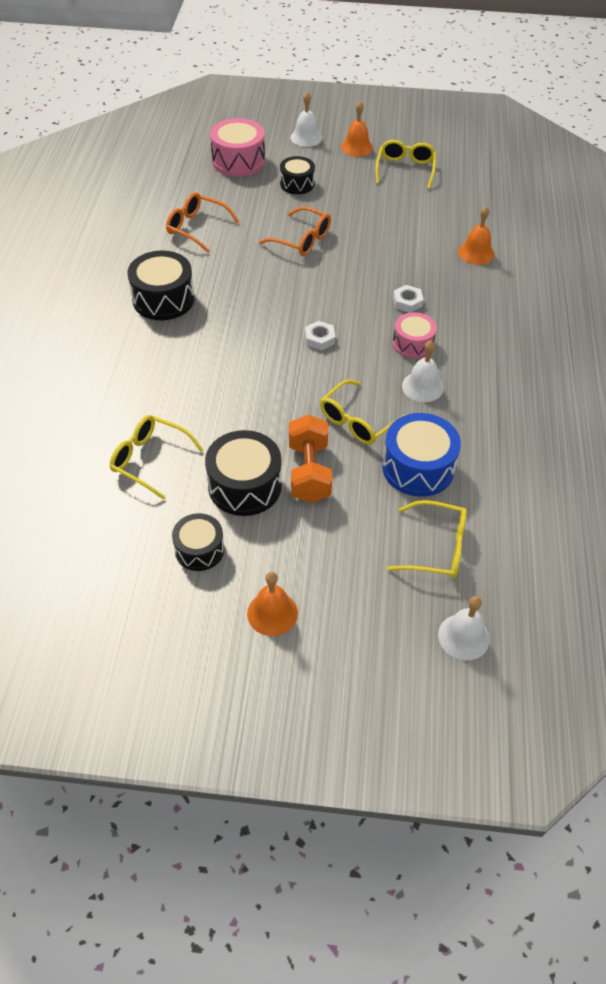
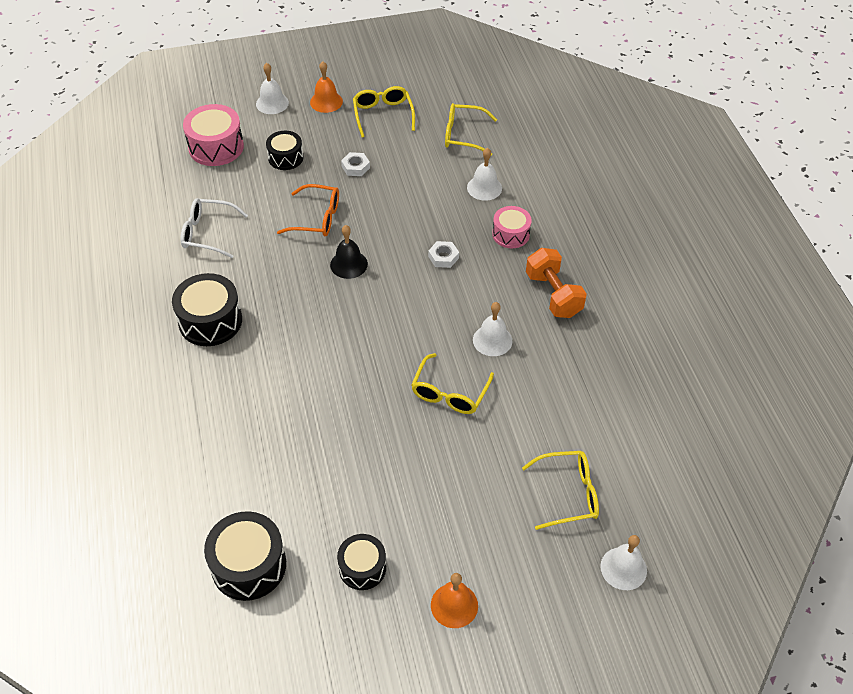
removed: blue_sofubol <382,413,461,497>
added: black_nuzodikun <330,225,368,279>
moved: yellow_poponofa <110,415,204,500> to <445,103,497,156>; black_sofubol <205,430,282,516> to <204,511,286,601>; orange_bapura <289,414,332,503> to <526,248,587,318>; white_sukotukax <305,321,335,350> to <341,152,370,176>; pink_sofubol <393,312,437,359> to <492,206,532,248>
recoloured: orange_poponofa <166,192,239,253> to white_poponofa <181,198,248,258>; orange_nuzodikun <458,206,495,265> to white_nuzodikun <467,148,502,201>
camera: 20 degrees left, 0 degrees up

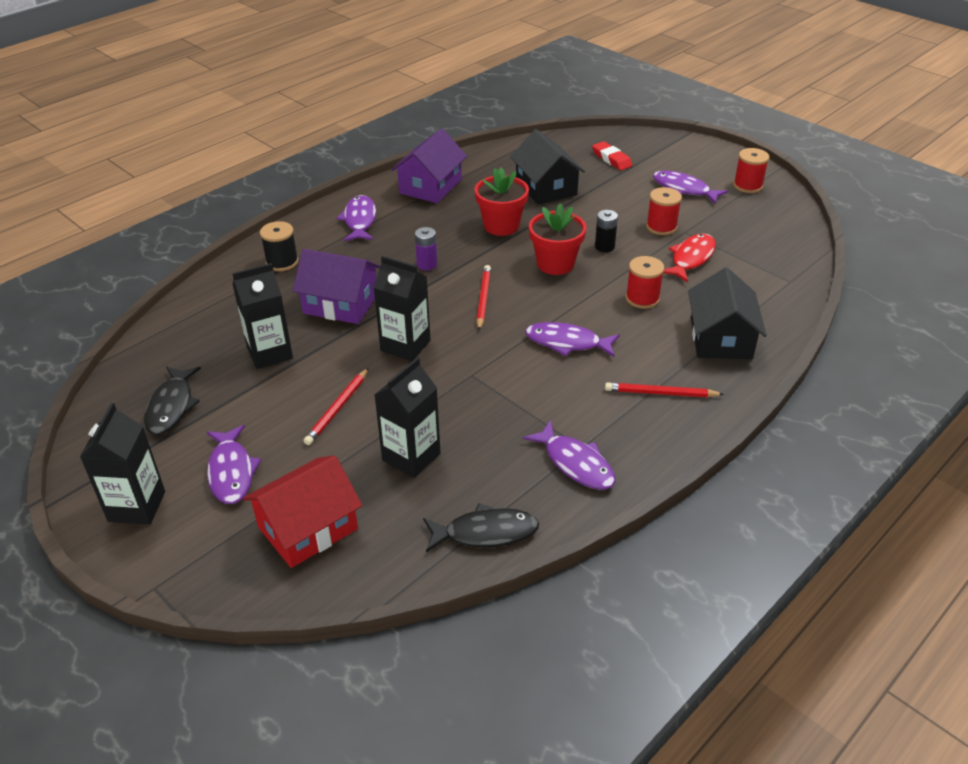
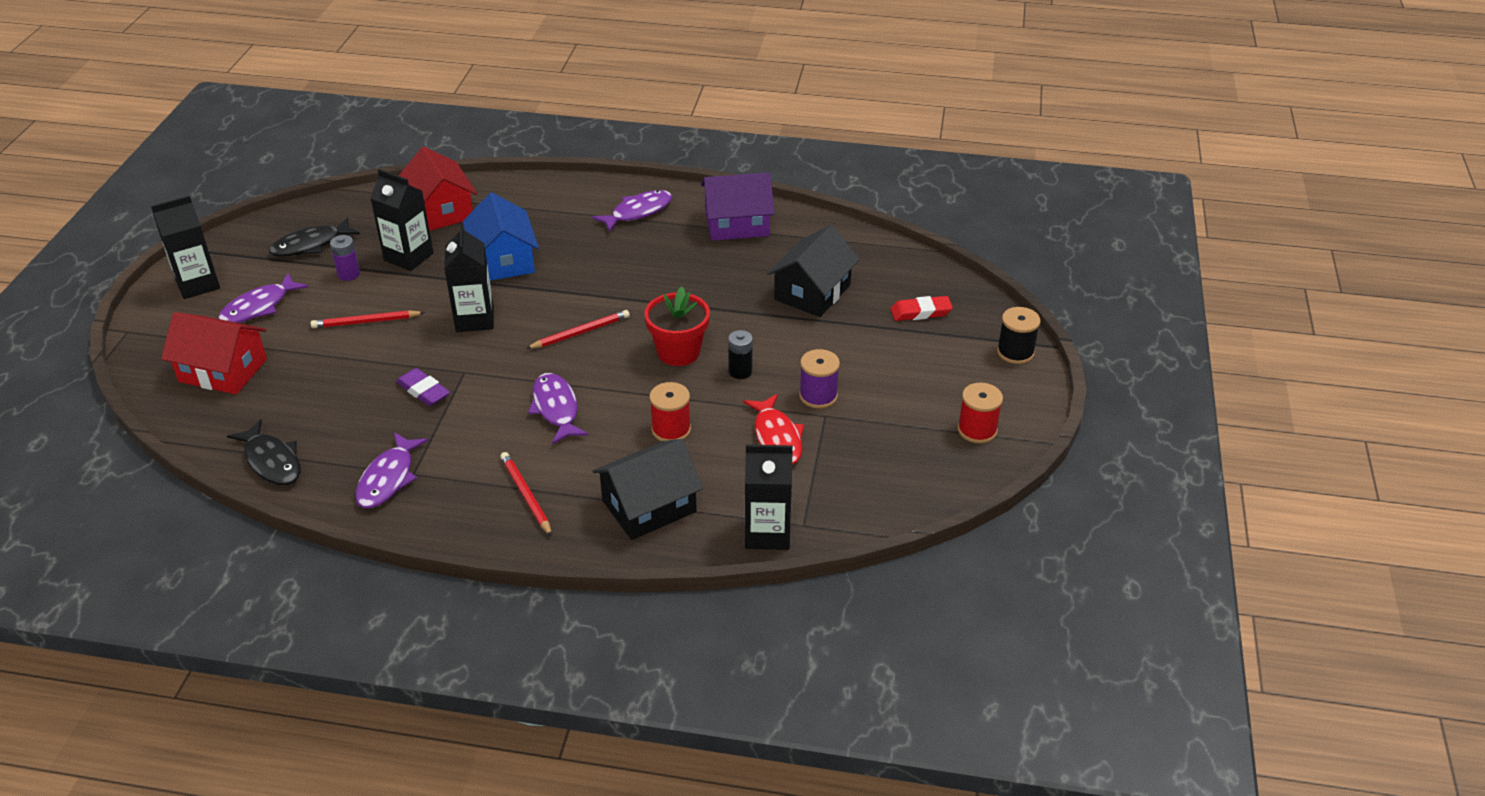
removed: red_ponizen <475,167,529,236>; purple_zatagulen <653,171,728,204>
added: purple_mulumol <396,368,450,406>; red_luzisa <399,147,477,231>
moved: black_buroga <260,221,298,271> to <997,307,1041,364>; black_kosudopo <375,357,440,478> to <745,445,793,550>; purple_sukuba <415,227,437,270> to <330,235,360,281>
recoloured: purple_luzisa <293,249,380,324> to blue_luzisa <463,193,539,281>; red_buroga <646,187,682,235> to purple_buroga <799,349,840,409>
turned: red_mulumol <592,141,633,170> = <890,296,953,321> 60 degrees clockwise; red_zatagulen <663,233,716,282> = <743,394,804,464> 75 degrees clockwise
camera: 55 degrees right, 0 degrees up

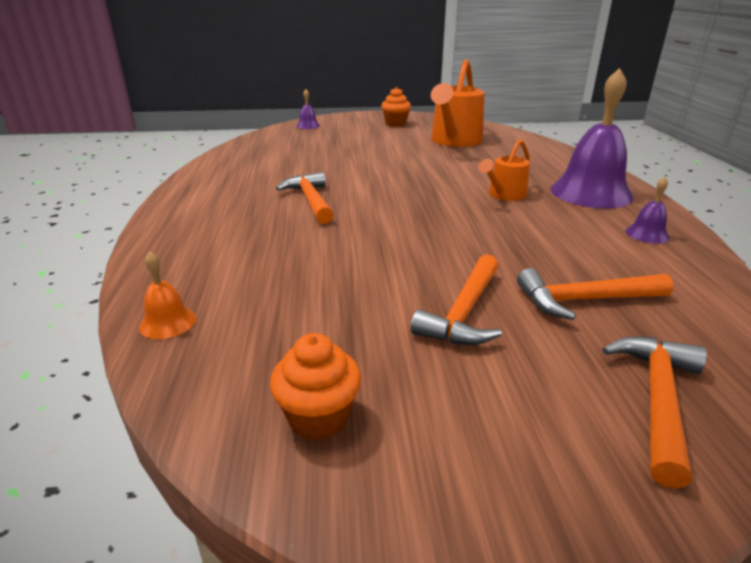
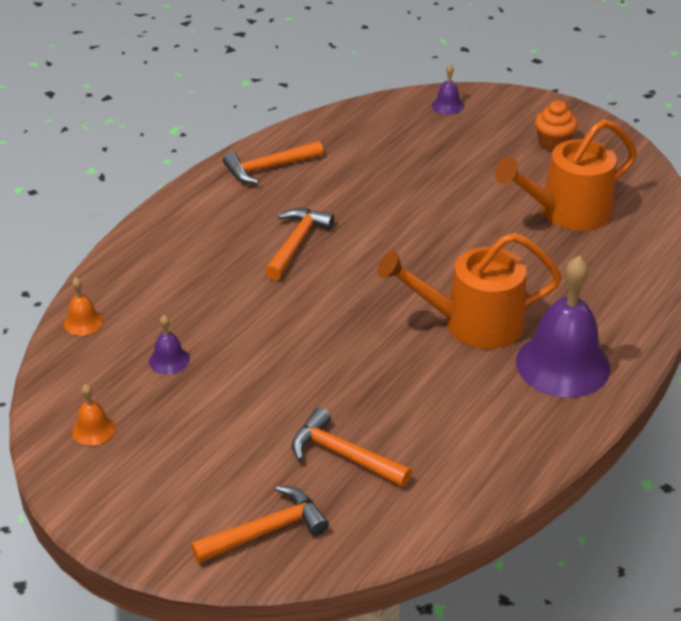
moved: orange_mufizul <411,254,502,345> to <223,141,323,184>; purple_nuzodikun <626,177,670,244> to <149,315,190,374>
replaced: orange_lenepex <270,333,361,441> to orange_nuzodikun <72,384,115,446>
resized: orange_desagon <478,139,530,201> = <377,233,562,349> x1.82
camera: 40 degrees right, 10 degrees up

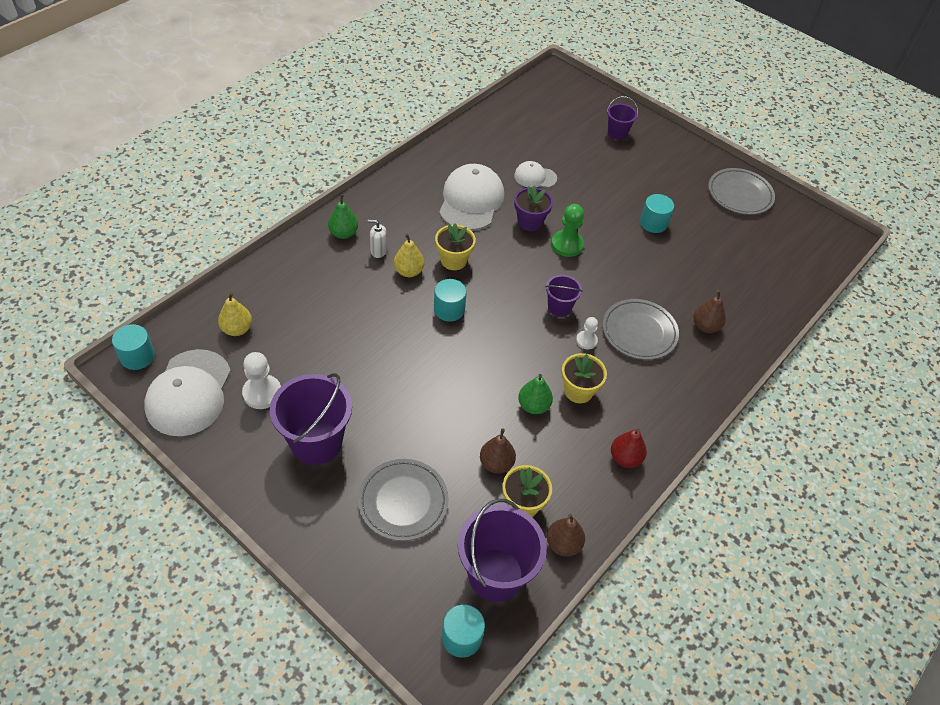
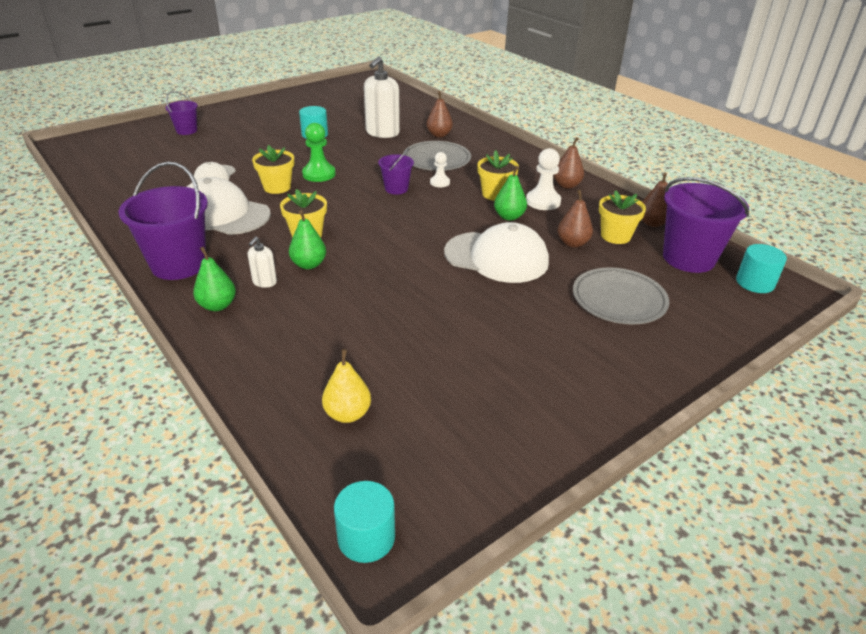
removed: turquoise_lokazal <434,279,467,322>; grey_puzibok <708,168,775,215>
added: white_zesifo <364,57,400,138>
moved: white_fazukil <144,349,231,436> to <444,222,549,283>; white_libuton <242,352,281,409> to <526,148,561,210>; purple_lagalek <270,373,352,465> to <118,161,208,280>
recoloured: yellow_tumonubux <394,234,424,277> to green_tumonubux <289,210,326,269>; purple_ponizen <514,186,553,231> to yellow_ponizen <252,145,294,194>; red_tumonubux <611,428,647,468> to brown_tumonubux <554,137,584,189>
camera: 75 degrees left, 15 degrees down

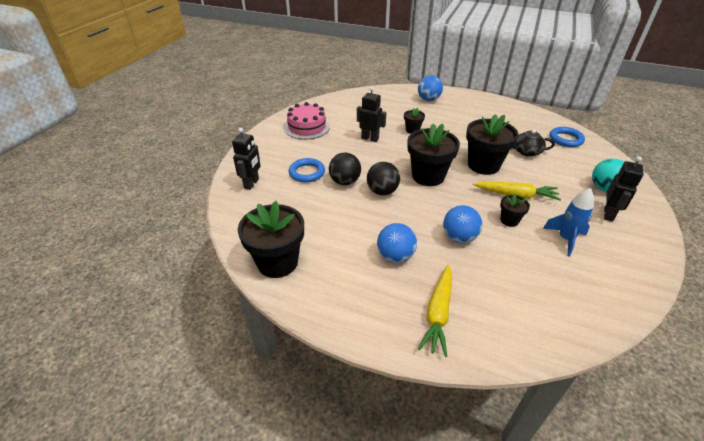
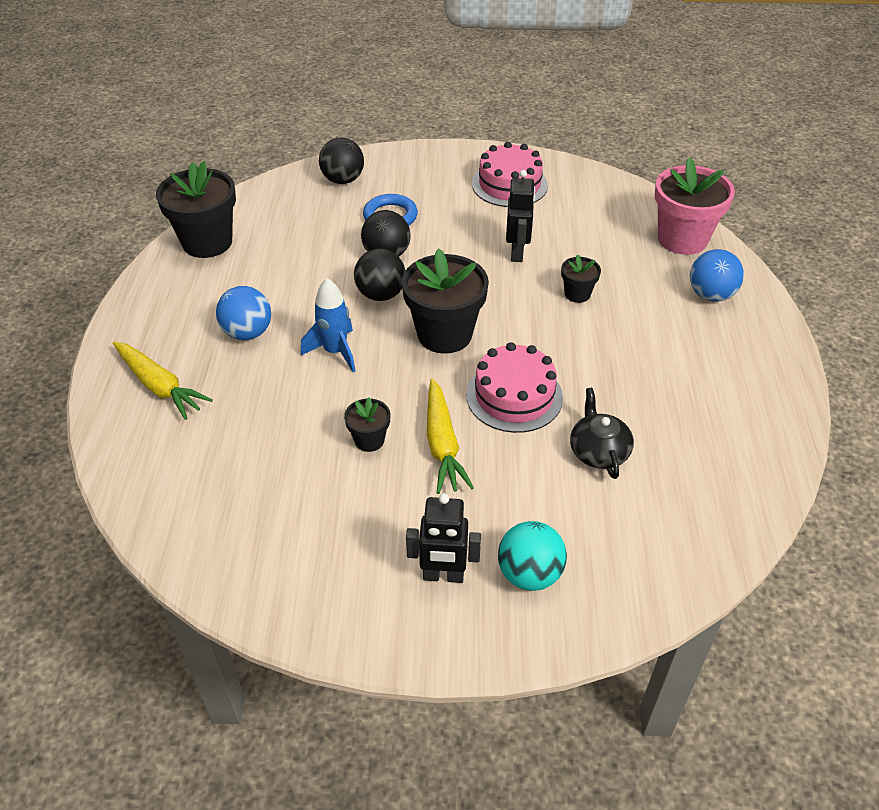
removed: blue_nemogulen <443,205,482,243>; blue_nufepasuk <550,127,585,147>
added: pink_ponizen <655,157,735,255>
moved: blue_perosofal <543,188,594,257> to <301,278,355,372>
replaced: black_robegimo <232,128,261,190> to black_nemogulen <319,138,364,184>; black_ponizen <466,114,518,175> to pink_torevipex <466,342,563,433>
turned: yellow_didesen <418,265,452,357> = <113,342,213,420> 135 degrees counterclockwise
camera: 70 degrees right, 5 degrees up

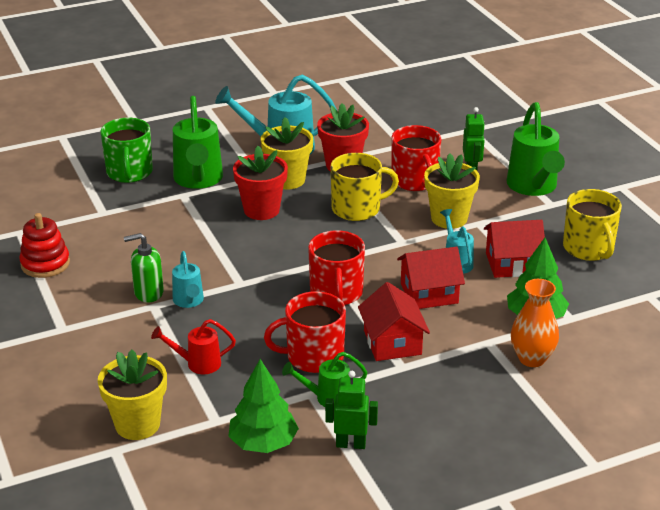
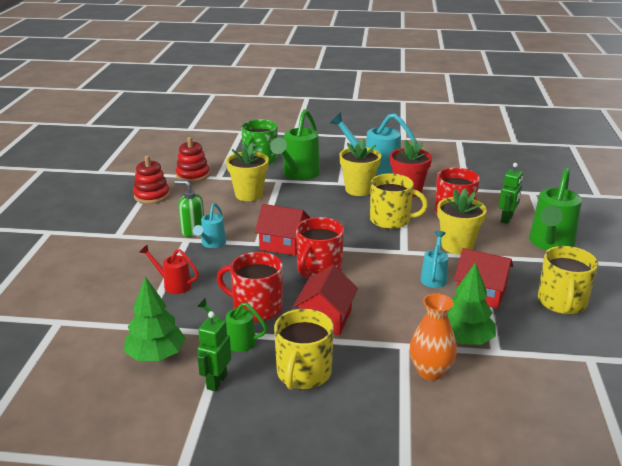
removed: red_ponizen <233,146,288,220>
added: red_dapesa <176,137,210,183>; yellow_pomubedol <274,309,334,390>
moved: yellow_ponizen <98,350,167,440> to <226,143,269,201>; red_luzisa <397,247,465,309> to <255,204,310,256>
turned: green_robegimo <325,371,378,449> = <197,311,231,391> 105 degrees counterclockwise
camera: 30 degrees right, 5 degrees down

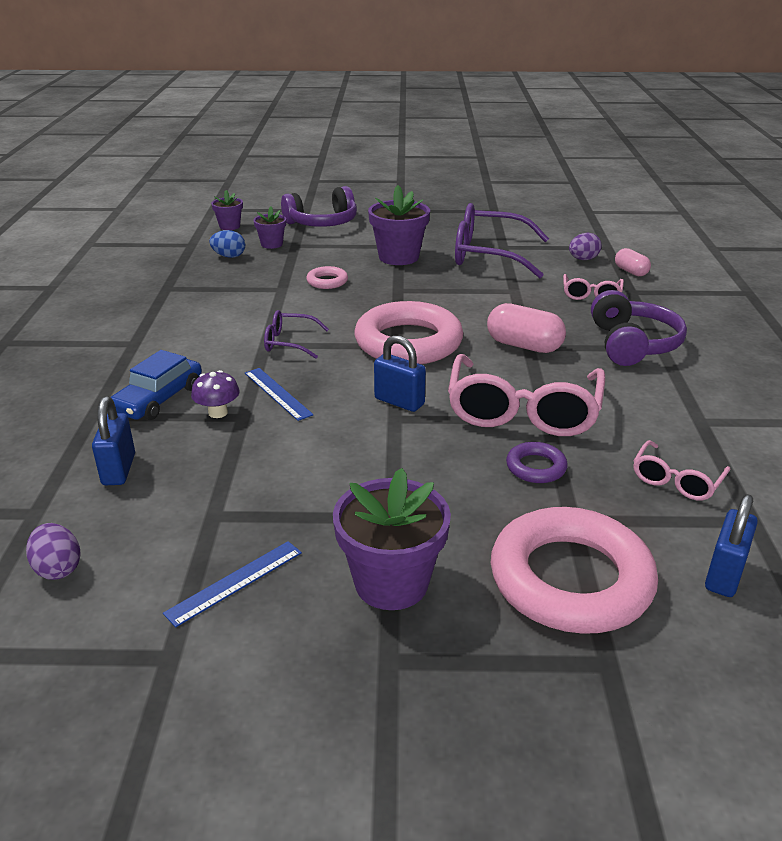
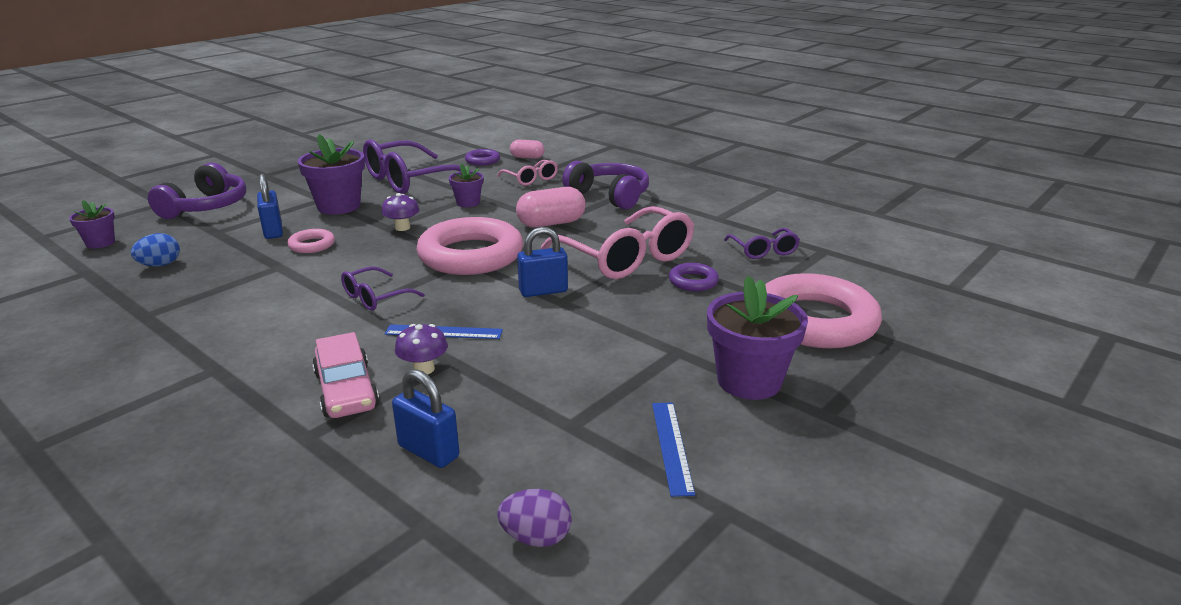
added: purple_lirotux <381,193,420,231>
moved: purple_ponizen <253,206,286,249> to <449,163,484,207>; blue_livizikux <705,494,758,597> to <257,174,283,239>
replaced: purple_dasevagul <569,233,601,260> to purple_nufepasuk <465,149,500,166>
recoloured: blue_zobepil <111,350,202,420> to pink_zobepil <312,332,379,418>; pink_poponofa <633,440,730,501> to purple_poponofa <724,228,800,259>
camera: 50 degrees left, 5 degrees down

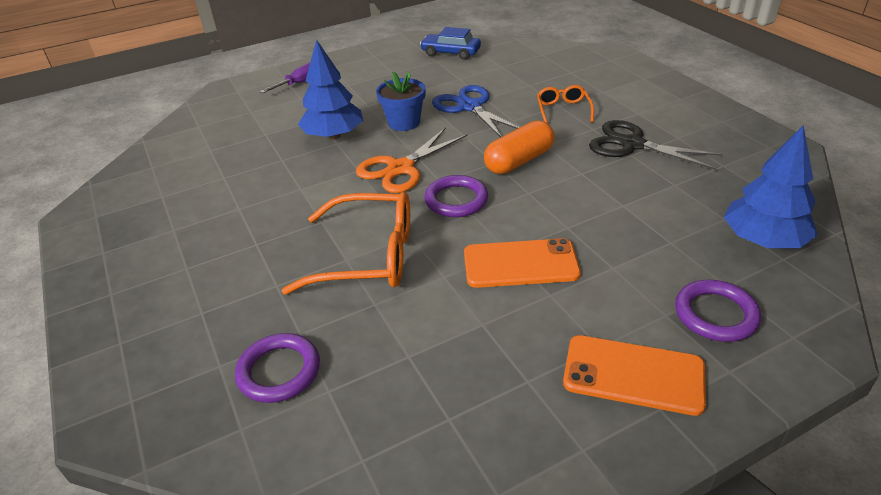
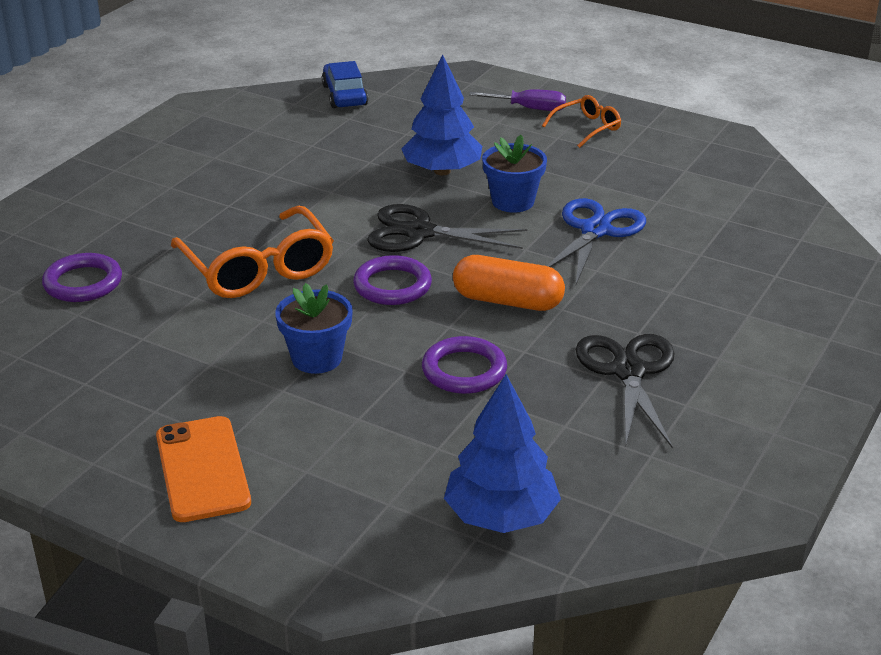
moved: blue_zobepil <420,27,481,60> to <322,61,368,108>; orange_poponofa <537,85,594,123> to <542,95,621,148>; purple_nufepasuk <675,280,761,342> to <422,336,507,394>
replaced: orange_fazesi <464,238,581,288> to blue_ponizen <275,283,353,374>
recoloured: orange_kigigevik <356,127,467,193> to black_kigigevik <367,204,527,252>
camera: 55 degrees right, 5 degrees down

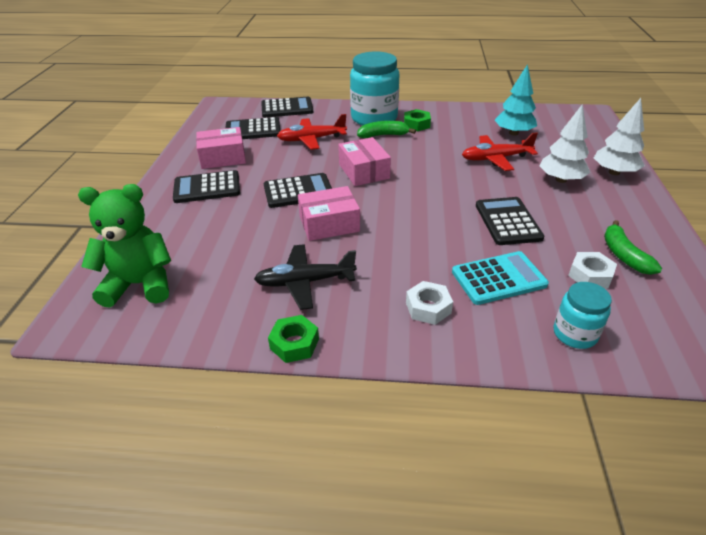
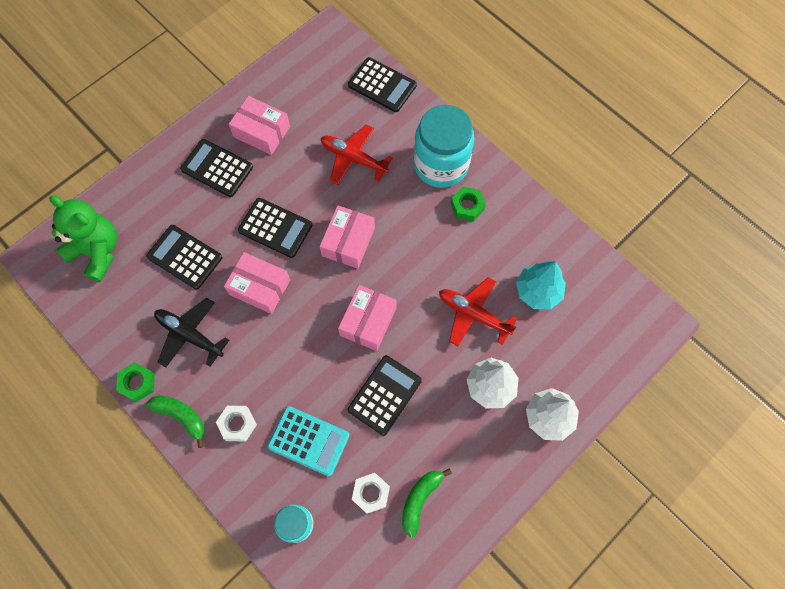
added: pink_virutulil <338,285,397,351>
moved: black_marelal <226,117,280,139> to <146,225,222,290>; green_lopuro <357,121,416,138> to <146,395,204,448>
camera: 40 degrees right, 30 degrees up

